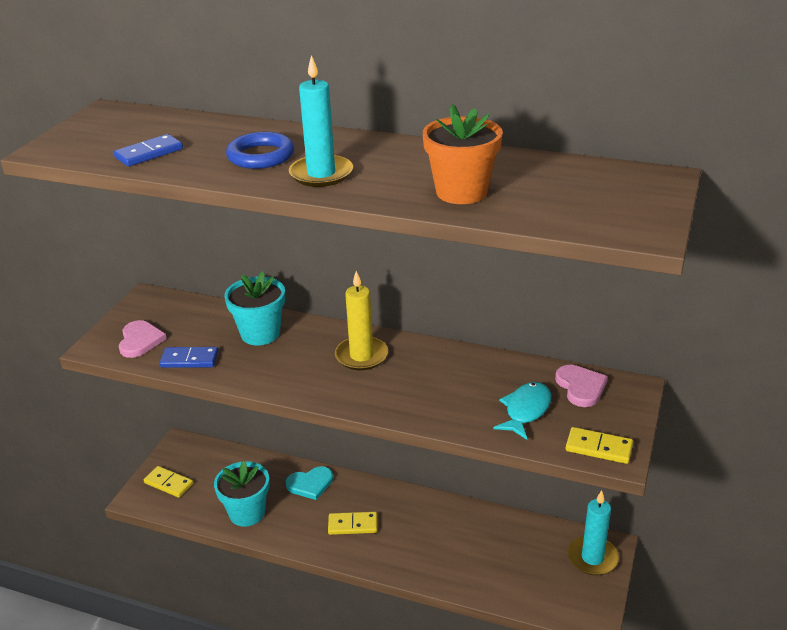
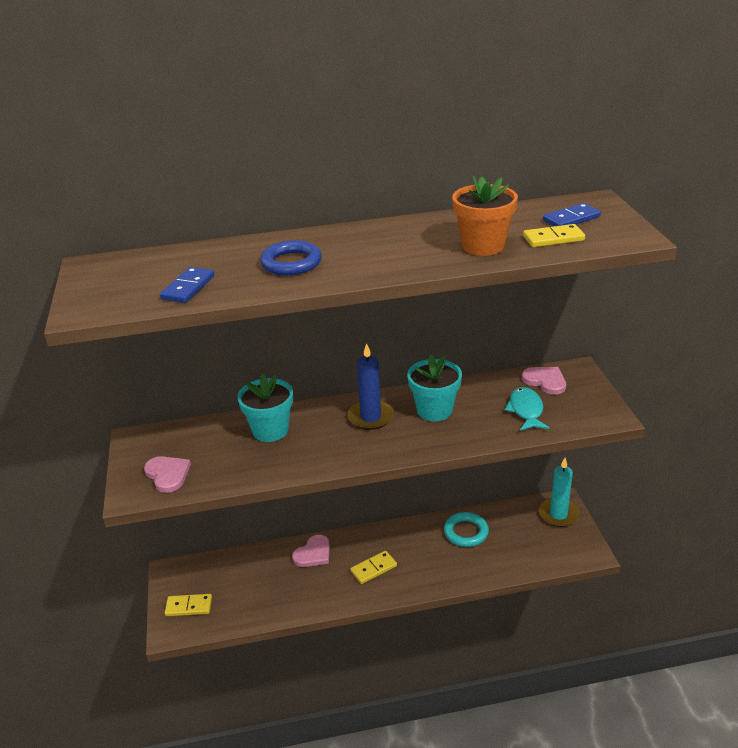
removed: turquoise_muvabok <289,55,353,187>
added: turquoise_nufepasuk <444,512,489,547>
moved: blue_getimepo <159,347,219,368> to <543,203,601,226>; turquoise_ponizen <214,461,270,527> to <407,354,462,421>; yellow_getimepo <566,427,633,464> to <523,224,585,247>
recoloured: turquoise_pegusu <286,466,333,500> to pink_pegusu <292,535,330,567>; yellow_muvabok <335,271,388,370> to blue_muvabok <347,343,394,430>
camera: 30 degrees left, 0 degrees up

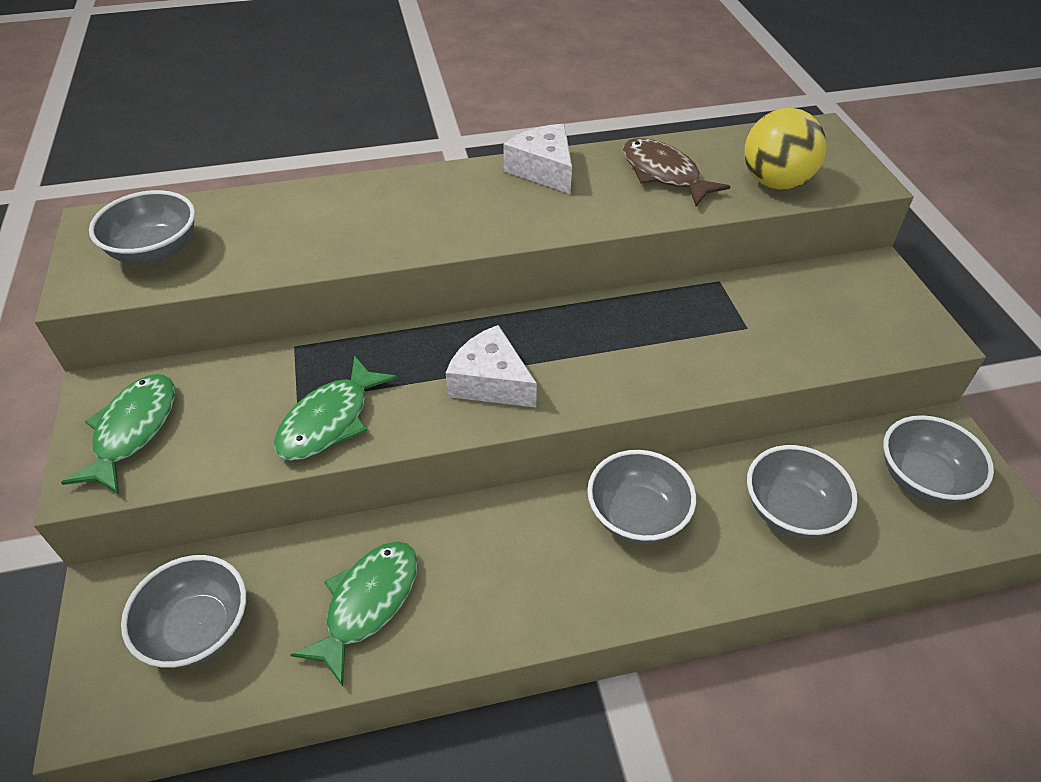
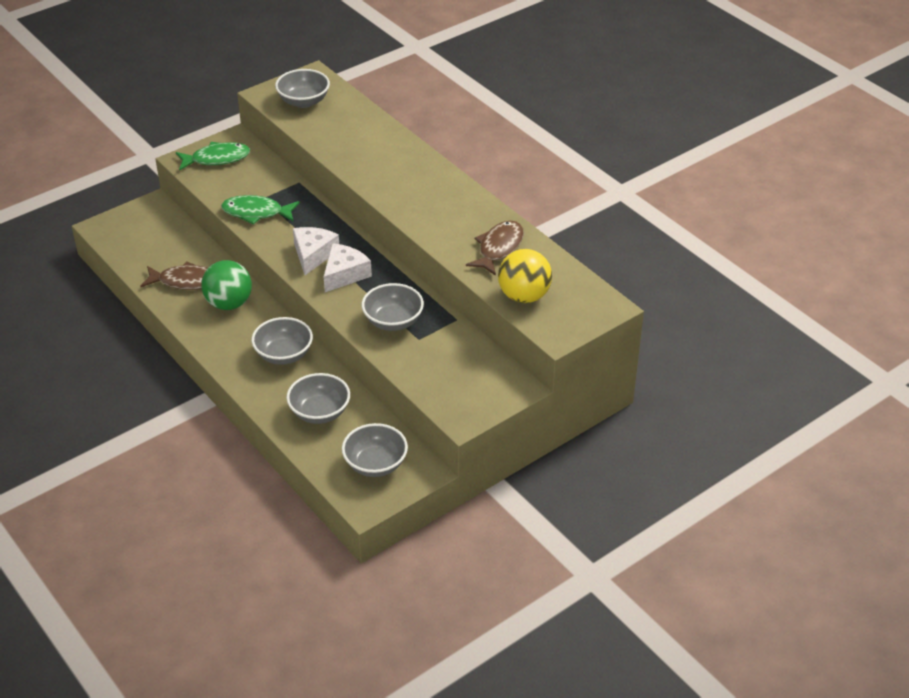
added: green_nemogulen <201,260,252,310>
moved: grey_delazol <121,555,246,668> to <362,283,424,331>; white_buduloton <503,124,572,194> to <324,243,372,292>
recoloured: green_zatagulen <290,541,418,686> to brown_zatagulen <141,261,208,290>
camera: 65 degrees right, 5 degrees down

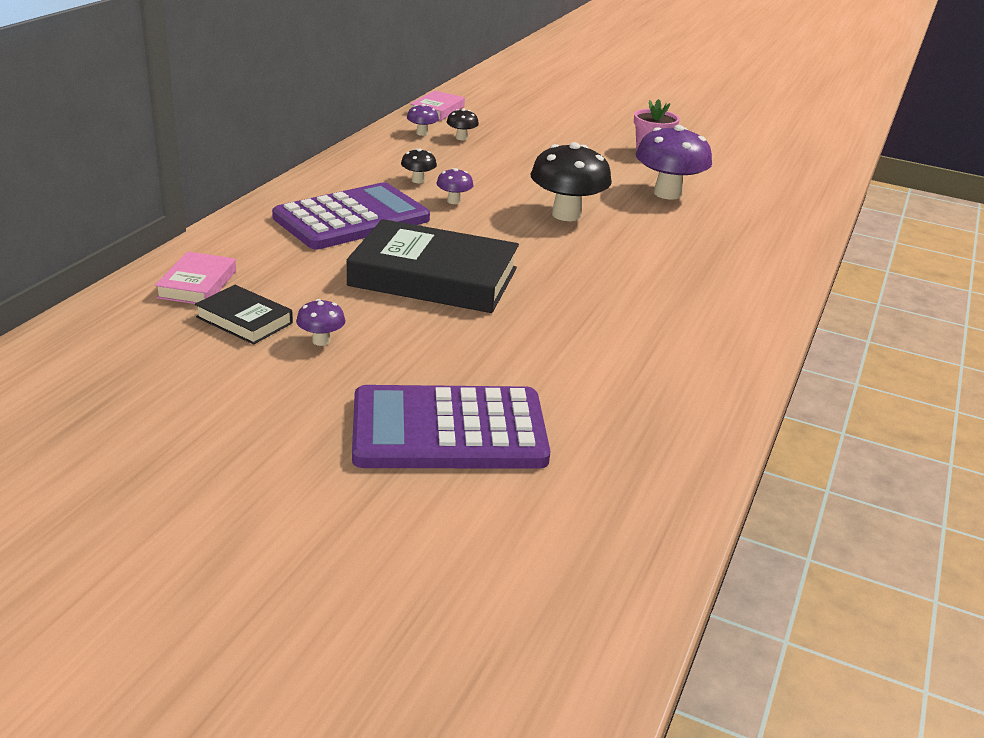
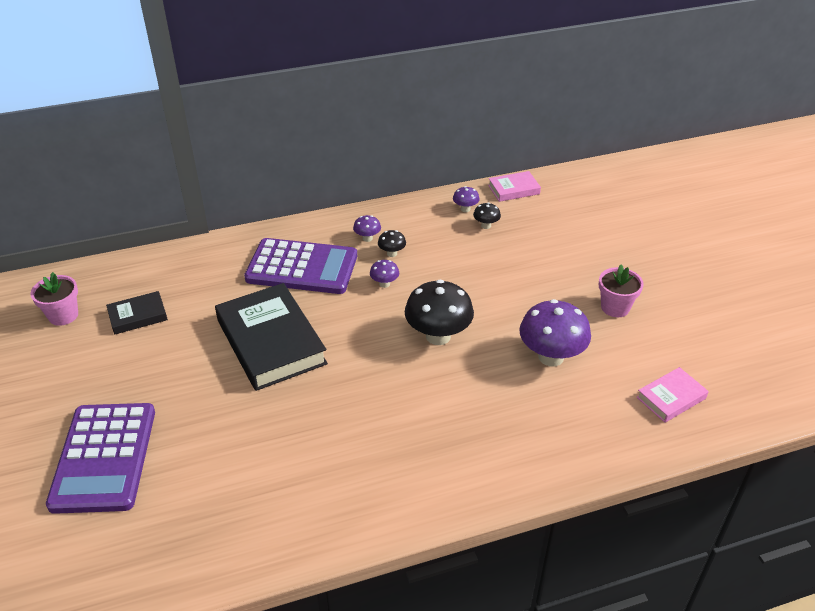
added: pink_ponizen <30,272,78,326>
moved: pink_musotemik <155,252,236,304> to <637,367,709,423>; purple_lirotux <296,299,346,346> to <353,215,381,242>
turned: black_musotemik <195,285,293,344> = <106,291,168,335> 75 degrees clockwise; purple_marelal <352,385,550,469> = <46,403,155,514> 135 degrees counterclockwise
camera: 50 degrees right, 10 degrees up

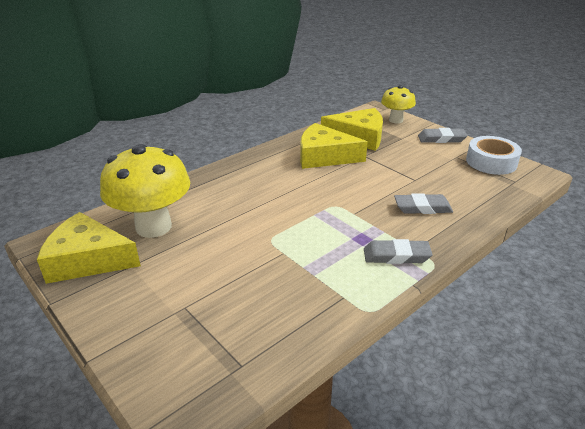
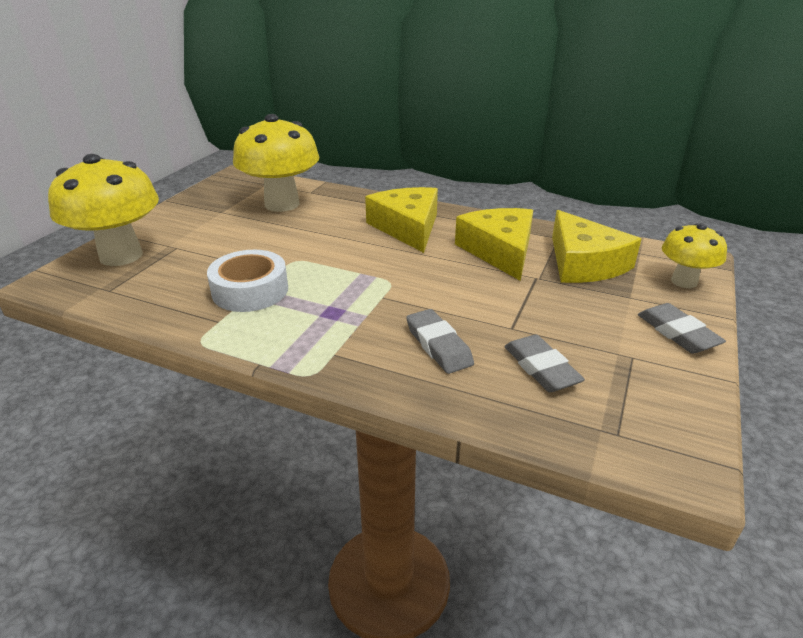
added: yellow_lirotux <48,154,159,266>
moved: yellow_buduloton <37,212,141,284> to <365,187,438,253>; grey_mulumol <364,239,433,264> to <504,335,585,392>; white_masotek <466,136,522,175> to <207,250,288,312>
camera: 65 degrees right, 0 degrees up

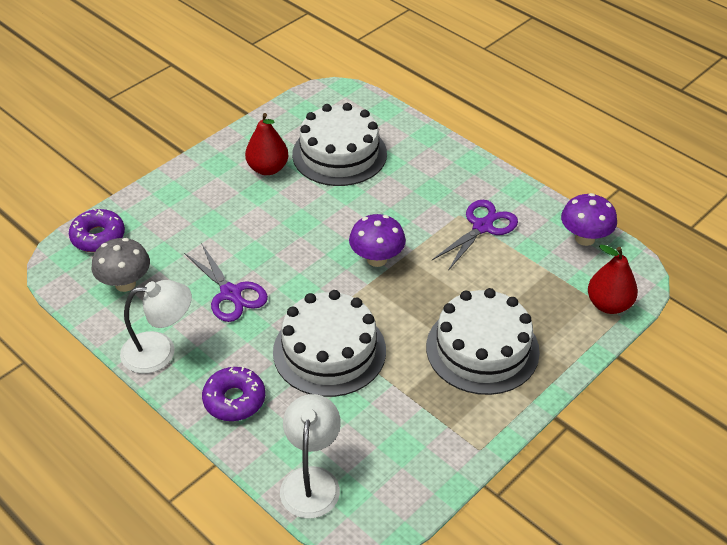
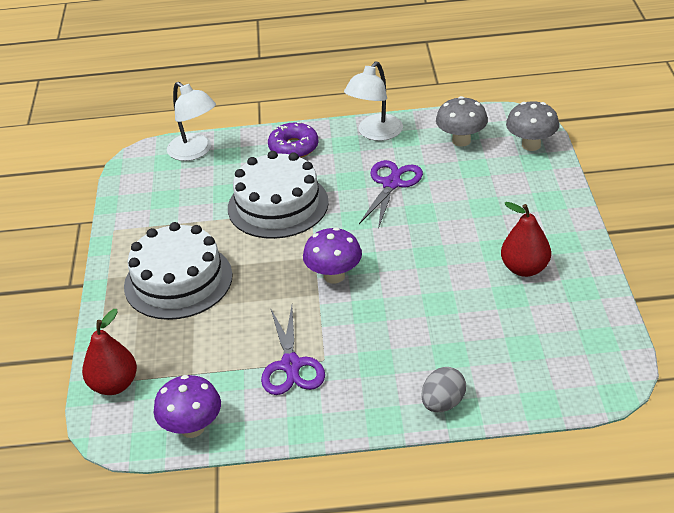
removed: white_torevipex <292,103,387,186>
added: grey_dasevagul <421,367,466,412>
replaced: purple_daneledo <69,208,125,252> to grey_lirotux <506,101,559,151>
turned: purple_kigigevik <184,243,268,322> = <359,160,423,229> 105 degrees clockwise
camera: 135 degrees right, 5 degrees down

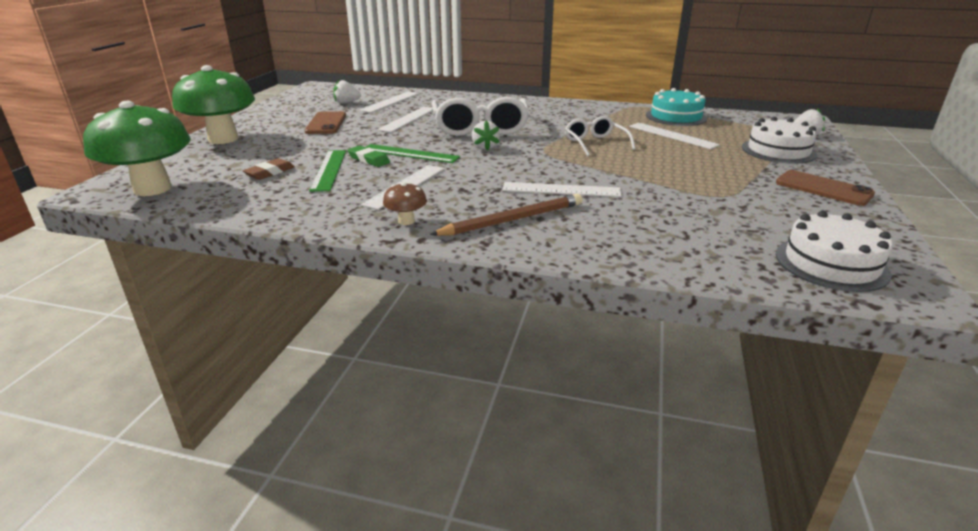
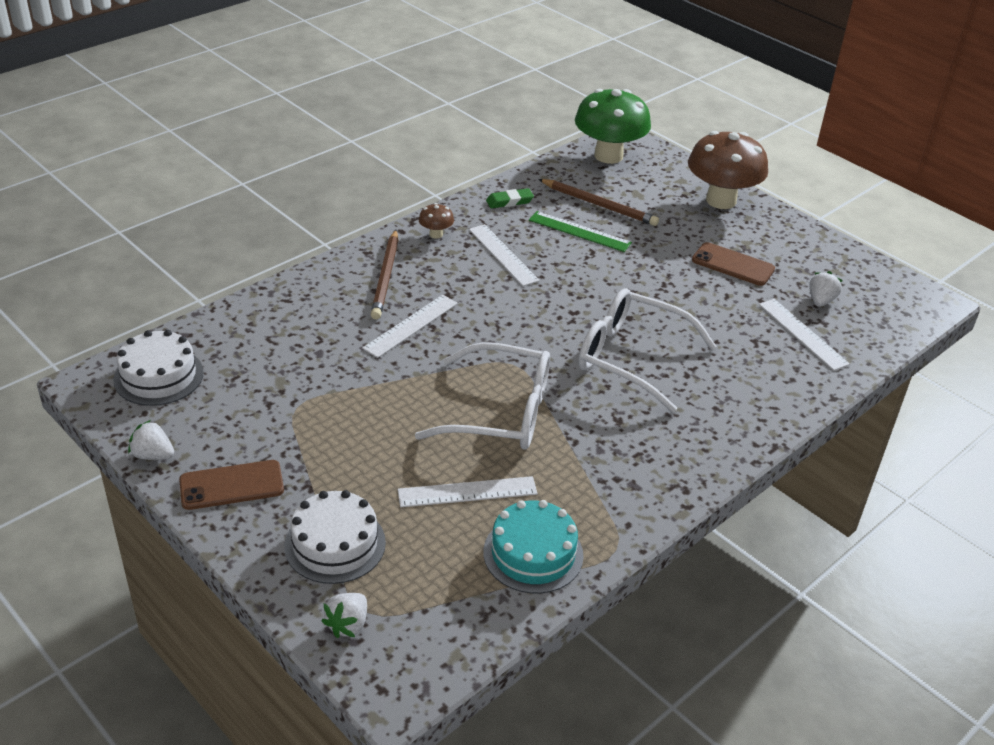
removed: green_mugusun <366,144,460,163>; white_mugusun <378,107,433,132>
moved: green_mulumol <347,146,390,167> to <486,188,534,208>; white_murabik <472,121,500,151> to <128,420,174,460>
replaced: brown_mulumol <243,158,295,180> to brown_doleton <539,179,659,226>
recoloured: green_lirotux <172,65,255,144> to brown_lirotux <688,131,768,209>
resized: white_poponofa <565,116,636,156> = <415,342,550,450> x1.74
camera: 120 degrees right, 10 degrees up

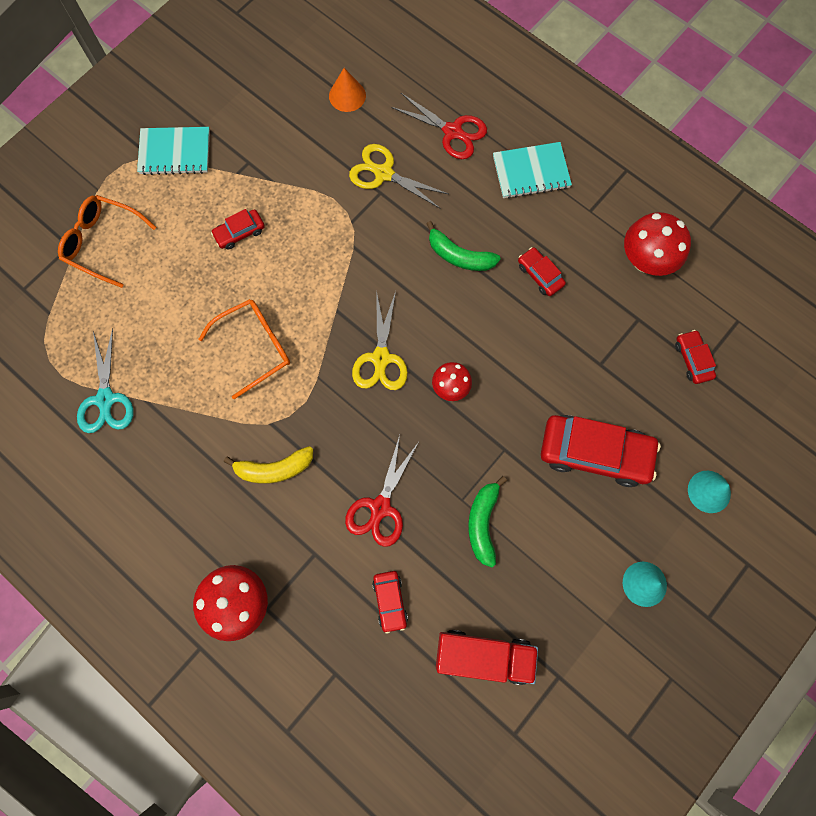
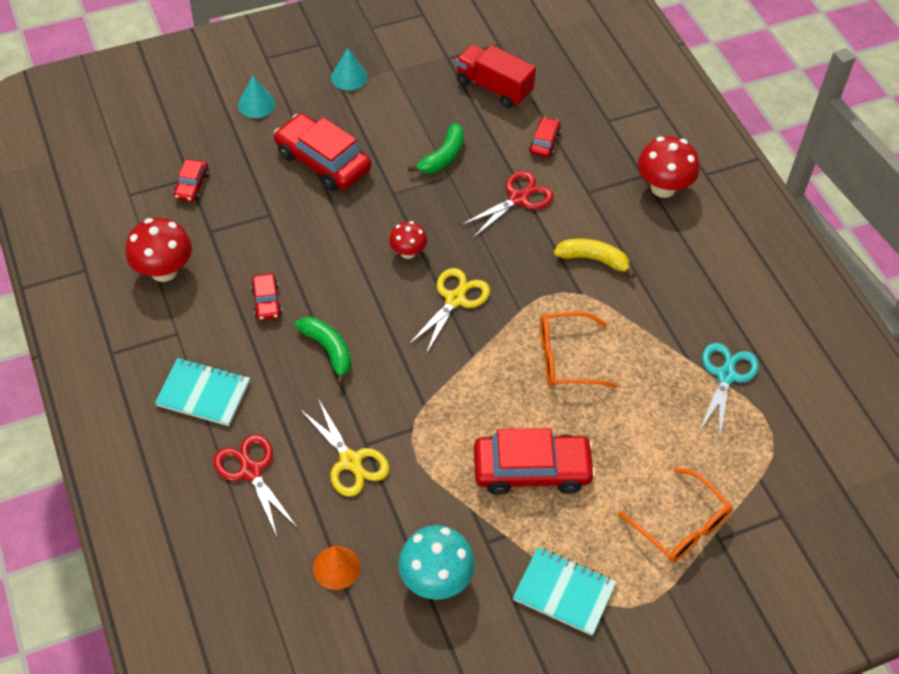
added: turquoise_lirotux <398,525,475,600>
resized: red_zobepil <211,209,265,249> = <474,428,596,495> x2.03
camera: 155 degrees left, 20 degrees down

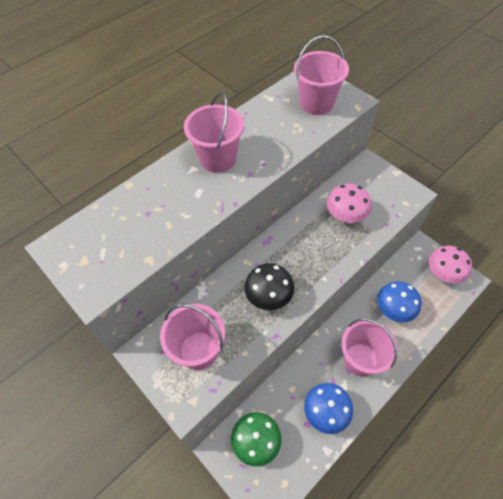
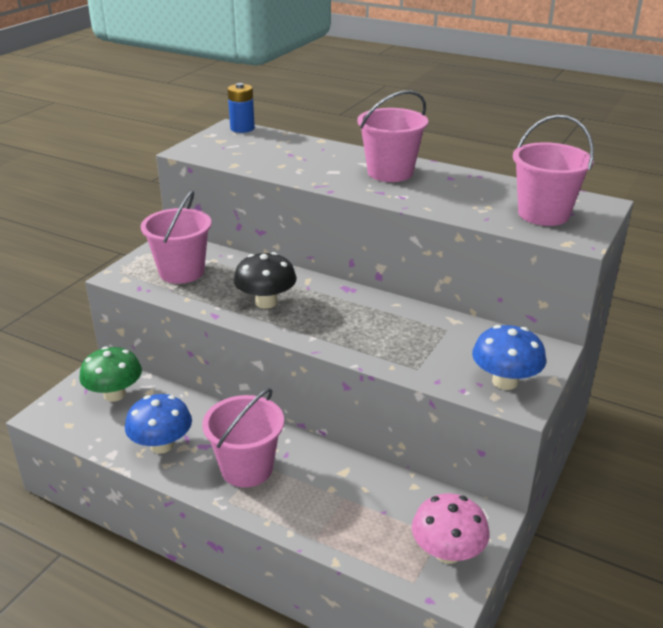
removed: pink_lirotux <327,184,372,223>
added: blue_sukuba <227,83,255,133>
moved: blue_lirotux <377,281,422,322> to <472,325,546,390>
camera: 70 degrees right, 25 degrees down

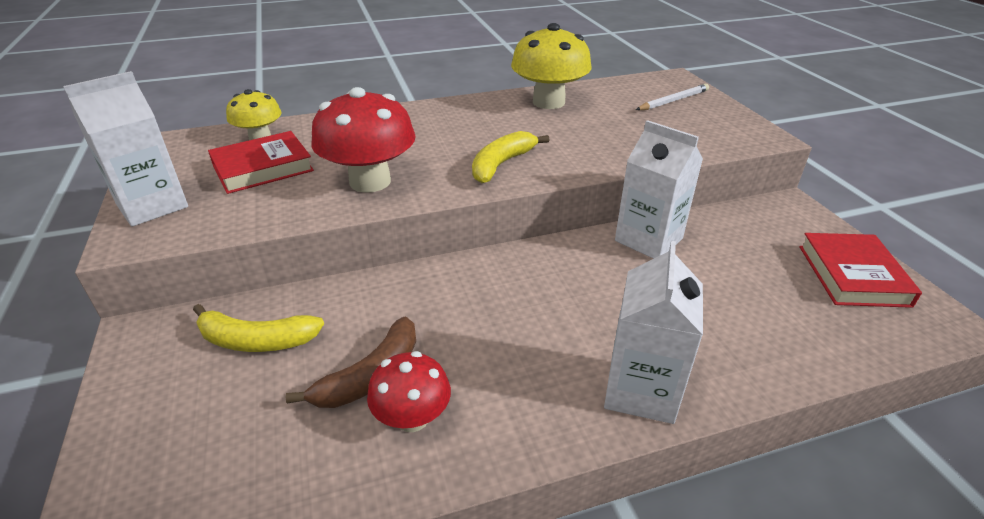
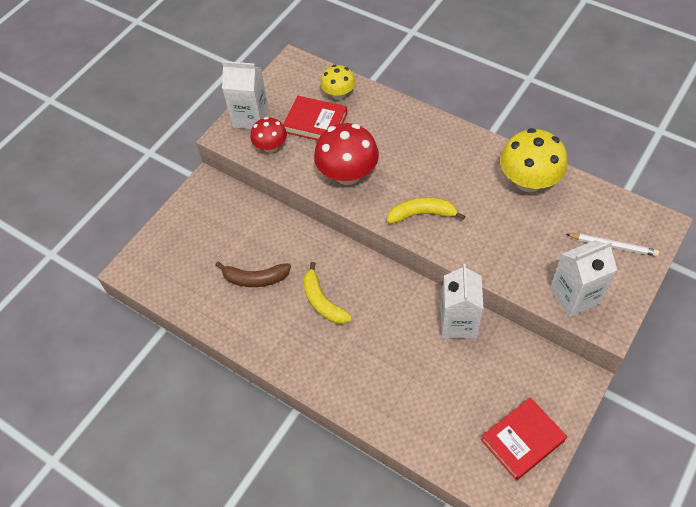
moved: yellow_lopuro <193,304,324,352> to <303,262,352,324>; red_lirotux <367,351,451,432> to <250,117,287,153>; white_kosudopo <604,241,703,424> to <550,240,617,317>
camera: 55 degrees right, 20 degrees up

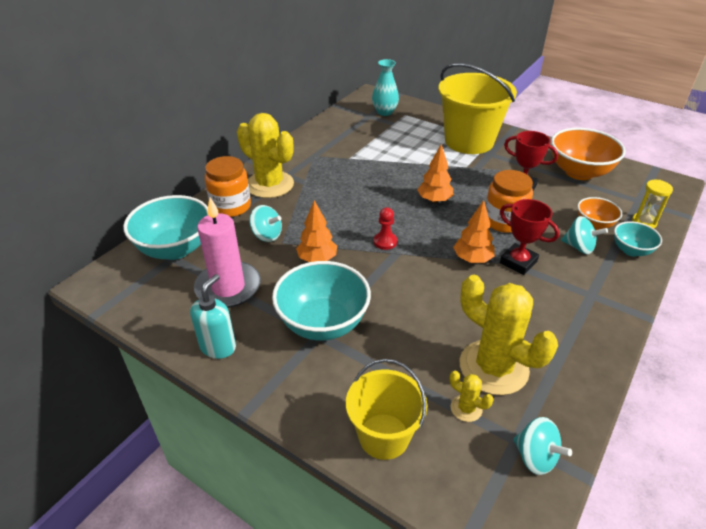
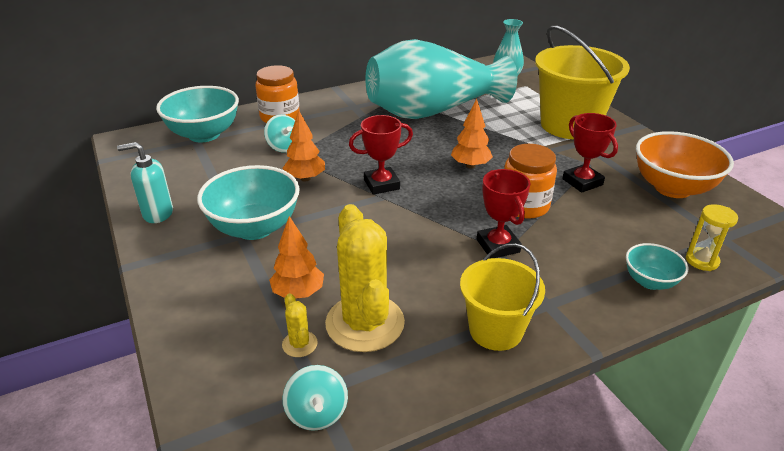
removed: pink_muvabok <194,198,261,308>; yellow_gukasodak <237,113,294,198>; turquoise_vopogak <561,216,608,254>; orange_delazol <577,197,622,230>
added: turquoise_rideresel <366,39,517,119>
moved: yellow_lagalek <346,359,427,460> to <460,243,545,351>; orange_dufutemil <453,200,495,263> to <269,216,324,299>
replaced: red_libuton <374,207,397,250> to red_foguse <349,115,413,195>
turned: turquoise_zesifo <190,274,236,359> = <117,142,173,223> 150 degrees counterclockwise
camera: 30 degrees right, 5 degrees down

